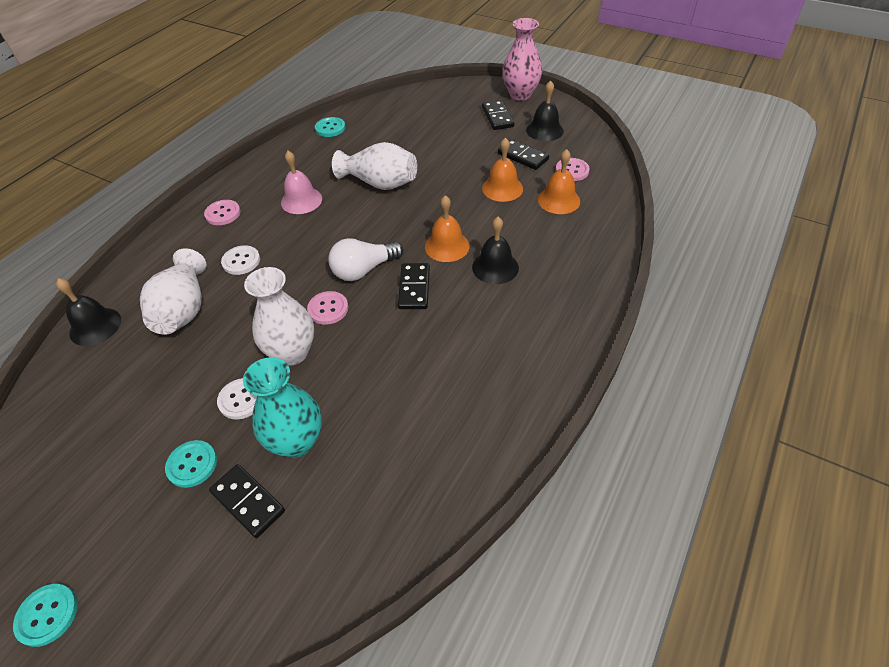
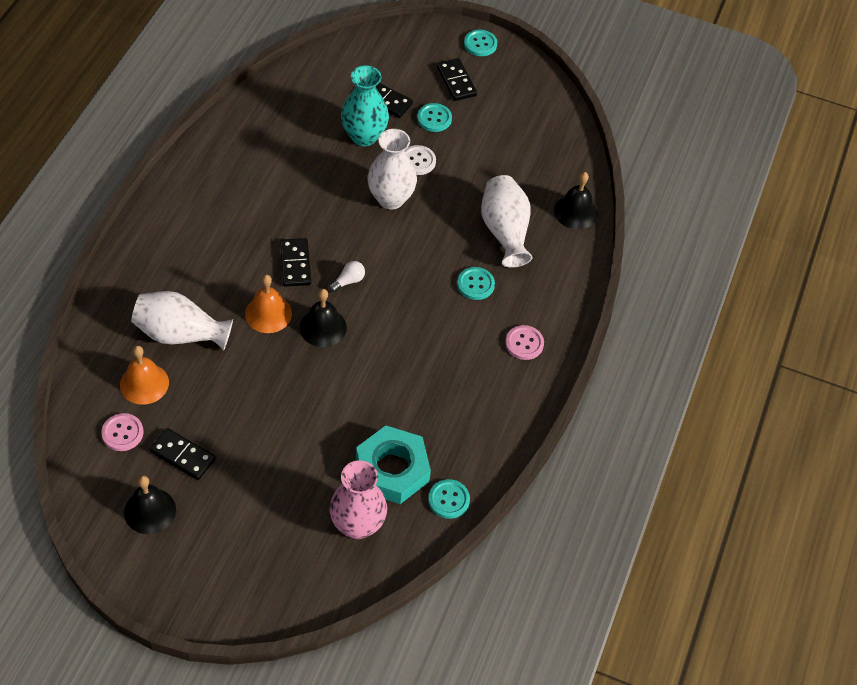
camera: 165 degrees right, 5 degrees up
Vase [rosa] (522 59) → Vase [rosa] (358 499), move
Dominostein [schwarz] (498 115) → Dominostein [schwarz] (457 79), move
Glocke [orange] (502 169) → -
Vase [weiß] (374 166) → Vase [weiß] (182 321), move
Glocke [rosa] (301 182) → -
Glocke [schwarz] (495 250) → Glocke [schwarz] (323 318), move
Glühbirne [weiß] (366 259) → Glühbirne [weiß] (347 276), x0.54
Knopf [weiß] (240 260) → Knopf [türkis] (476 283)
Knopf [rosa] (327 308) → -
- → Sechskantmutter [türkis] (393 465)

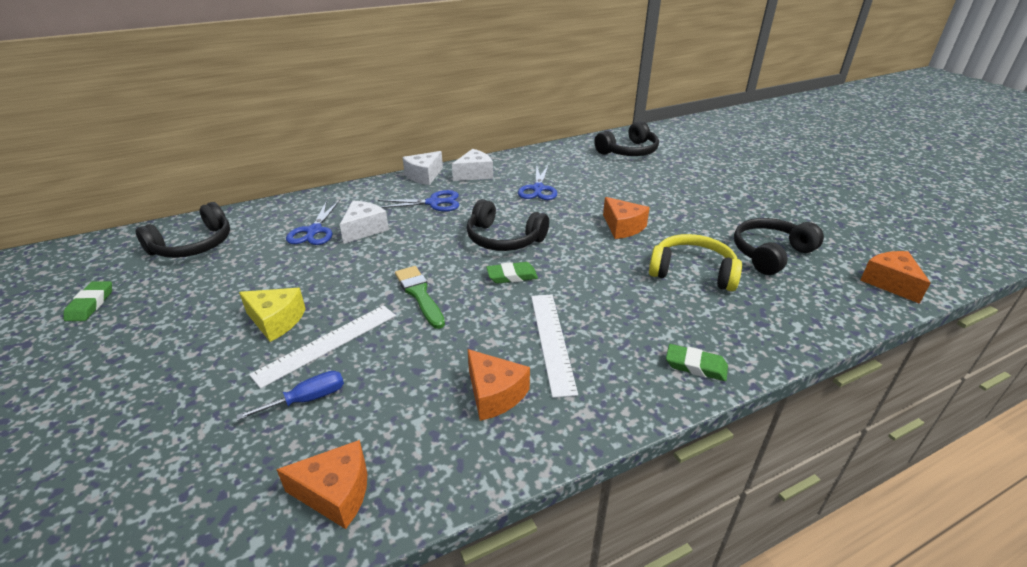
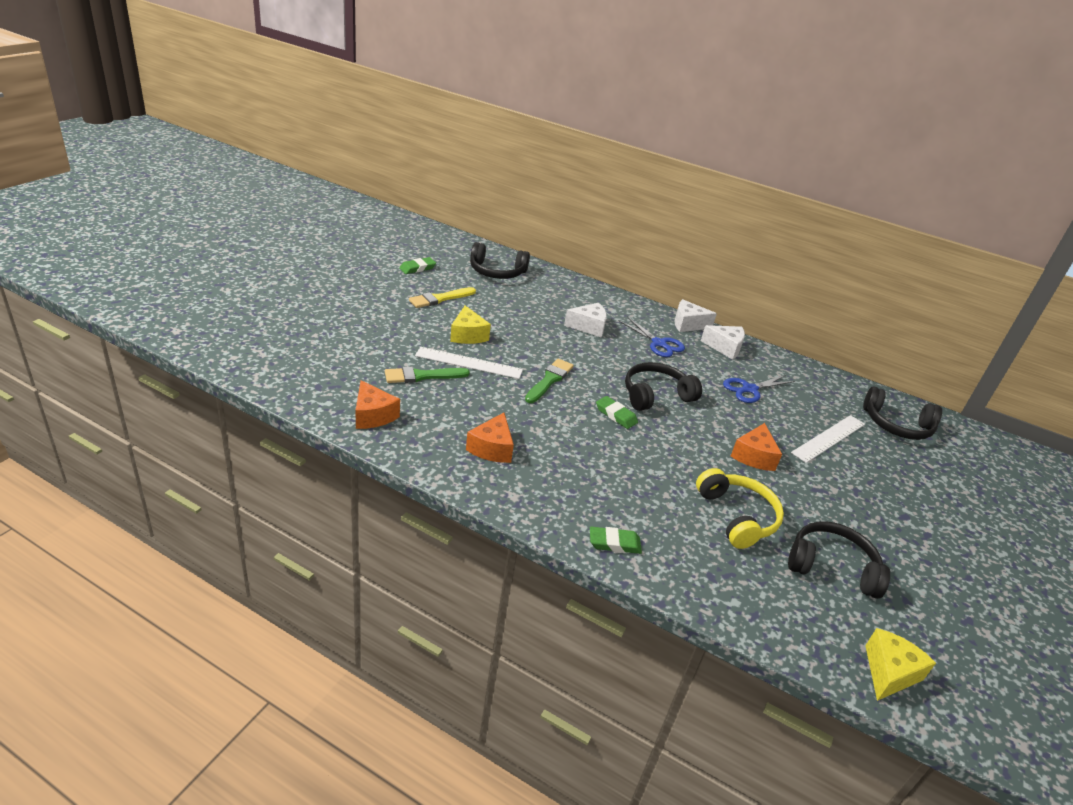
camera: 50 degrees right, 0 degrees up
Kopfhörer [schwarz] (508 225) → Kopfhörer [schwarz] (663 386), 75 degrees clockwise
Schere [blau] (313 222) → -
Käse [orange] (895 277) → Käse [gelb] (900 664)
Lineal [weiß] (554 346) → Lineal [weiß] (828 439), move
Radiergummi [grün] (697 362) → Radiergummi [grün] (616 540), 75 degrees counterclockwise
Schraubenzieher [blau] (290 396) → Pinsel [grün] (427 375)
- → Pinsel [gelb] (442 297)

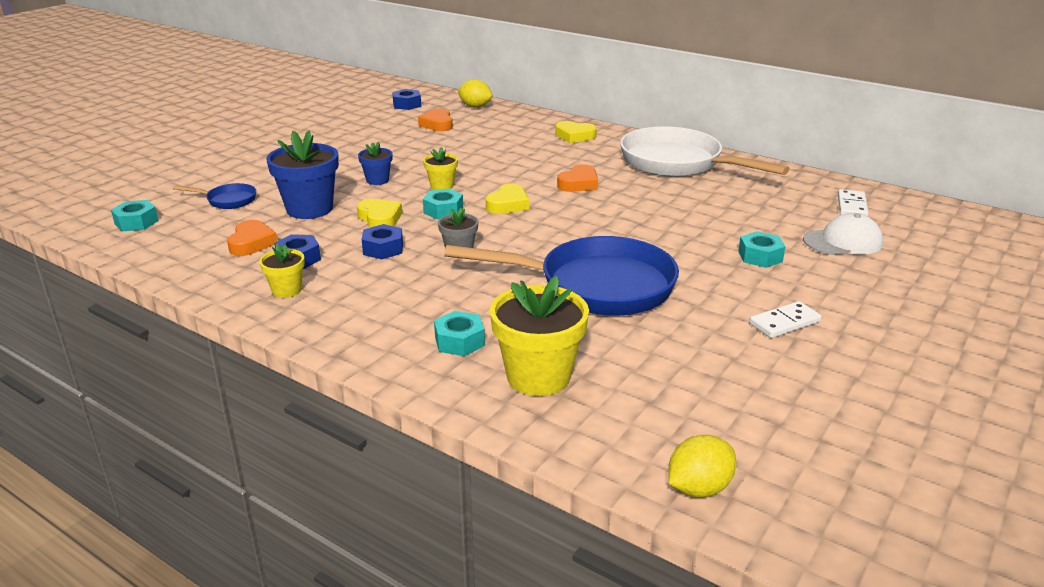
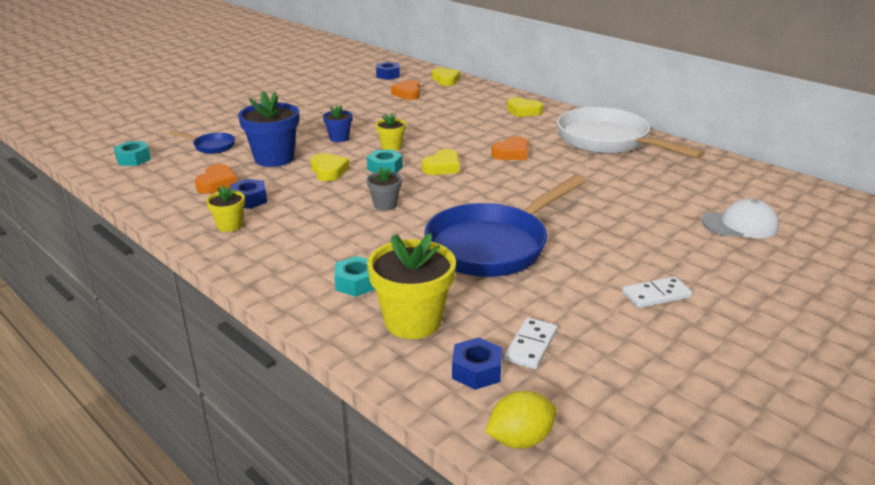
camera: 10 degrees right, 0 degrees up
Zitrone [gelb] (474 93) → Herz [gelb] (446 77)
Dominostein [weiß] (853 202) → Dominostein [weiß] (531 343), move
Sechskantmutter [blau] (382 241) → Sechskantmutter [blau] (477 363), move
Sechskantmutter [türkis] (761 249) → -
Pfanne [blau] (561 276) → Pfanne [blau] (504 226), 120 degrees clockwise

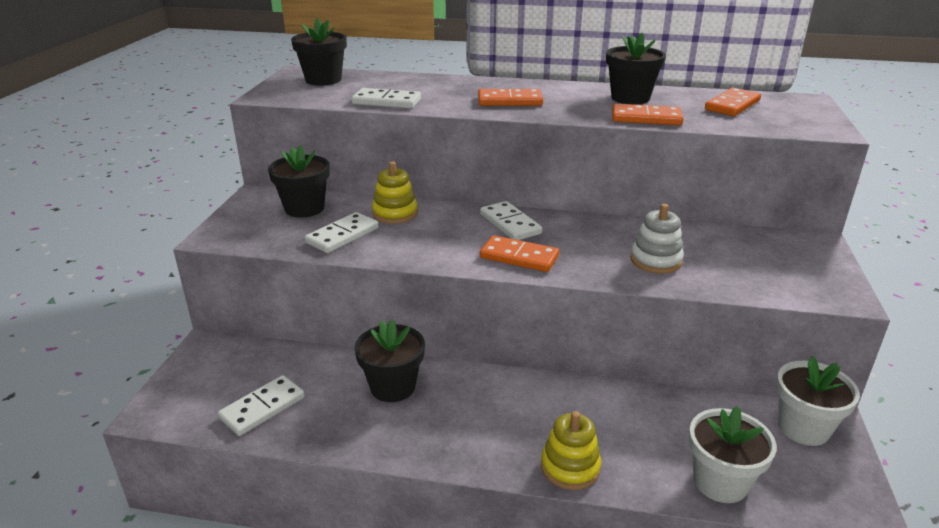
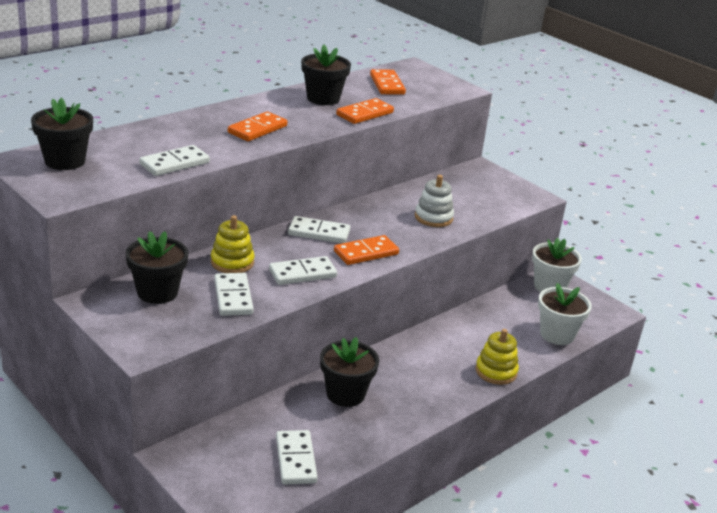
camera: 55 degrees left, 0 degrees up
- → Dominostein [weiß] (303 270)

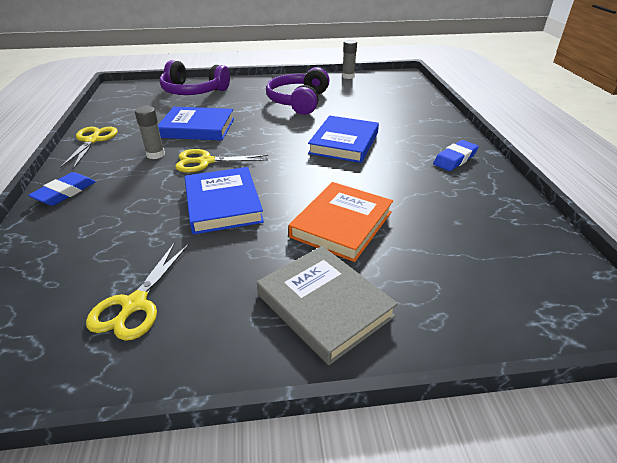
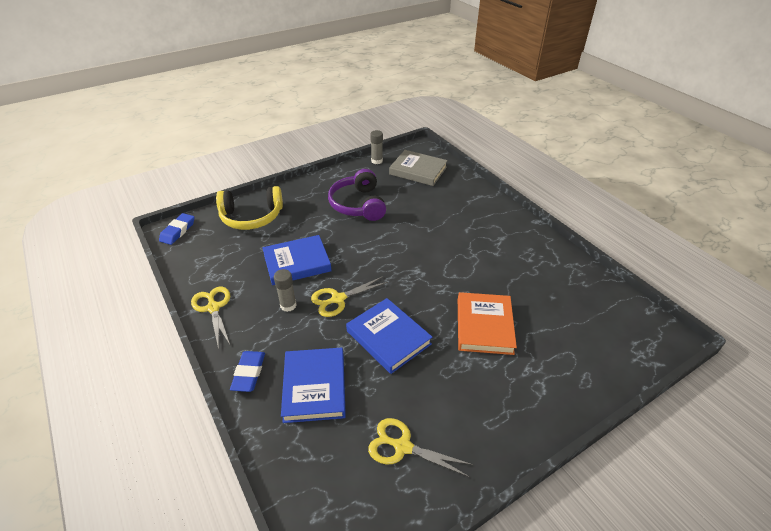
camera: 25 degrees left, 5 degrees up
Kopfhörer [lila] (194 77) → Kopfhörer [gelb] (249 208)
Buch [blau] (343 139) → Buch [blau] (313 385), move
Radiergummi [blau] (456 155) → Radiergummi [blau] (176 229), move
Schere [gelb] (137 291) → Schere [gelb] (420 447), 120 degrees clockwise
Buch [grau] (327 305) → Buch [grau] (418 168), move

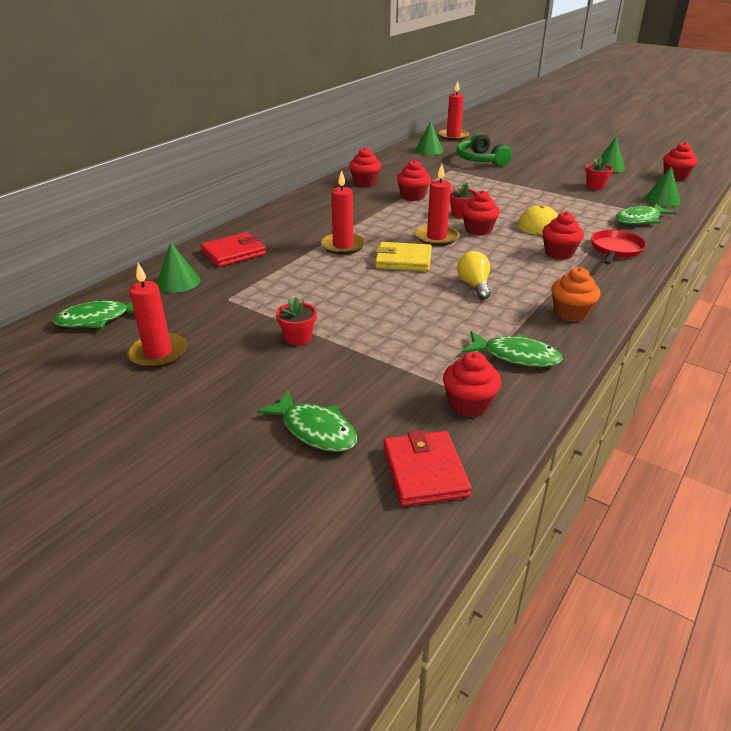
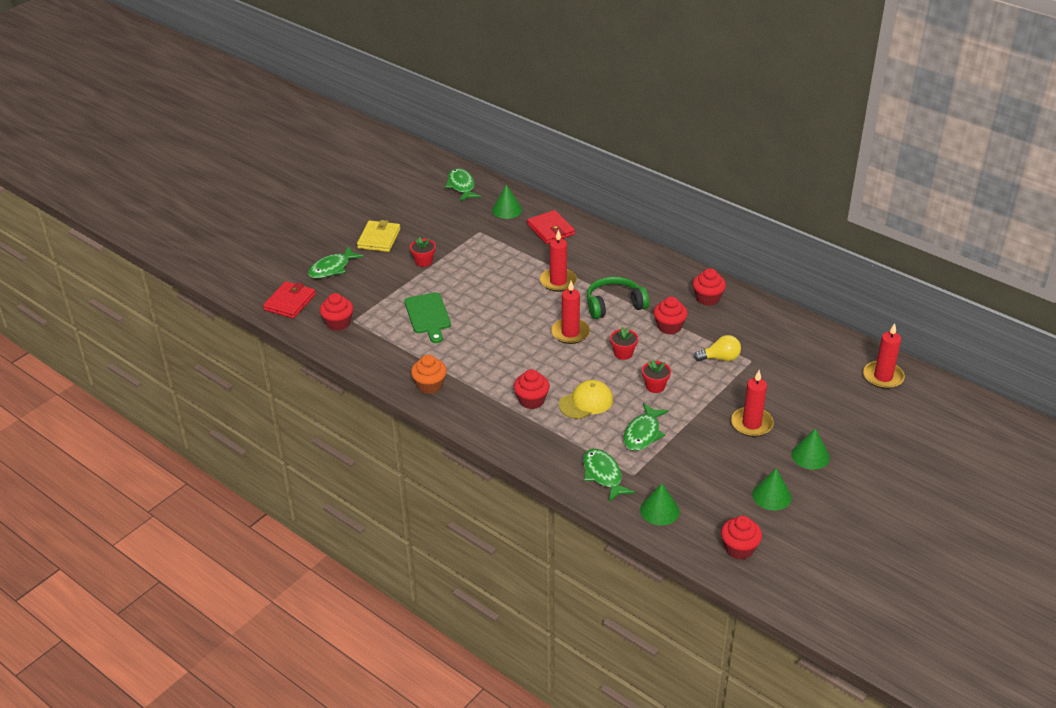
camera: 95 degrees right, 5 degrees up
Kegel [grün] (429 138) → Kegel [grün] (810 449), move
Kopfhörer [grün] (484 150) → Kopfhörer [grün] (618 297), move
Blumentopf [rot] (599 173) → Blumentopf [rot] (656 376), move
Muffin [rot] (481 213) → -
Pfanne [rot] (619 247) → -
Geldbörse [gelb] (403 256) → Geldbörse [gelb] (378 236), move
Glühbirne [gelb] (474 275) → Glühbirne [gelb] (717 348), move
Kerze [rot] (157 315) → Kerze [rot] (752 403), move
Fisch [grün] (512 349) → Fisch [grün] (646 427), move
Geldbörse [rot] (427 468) → Geldbörse [rot] (289 300), 60 degrees counterclockwise
- → Schneidebrett [grün] (427 318)

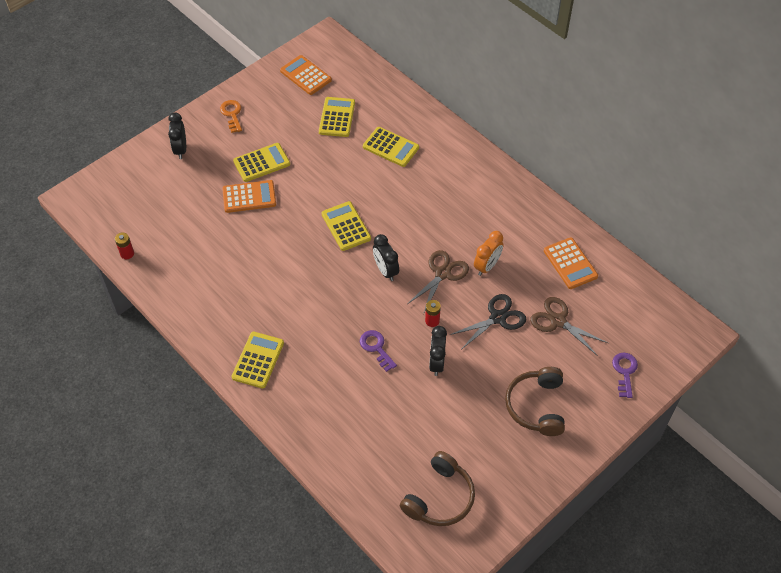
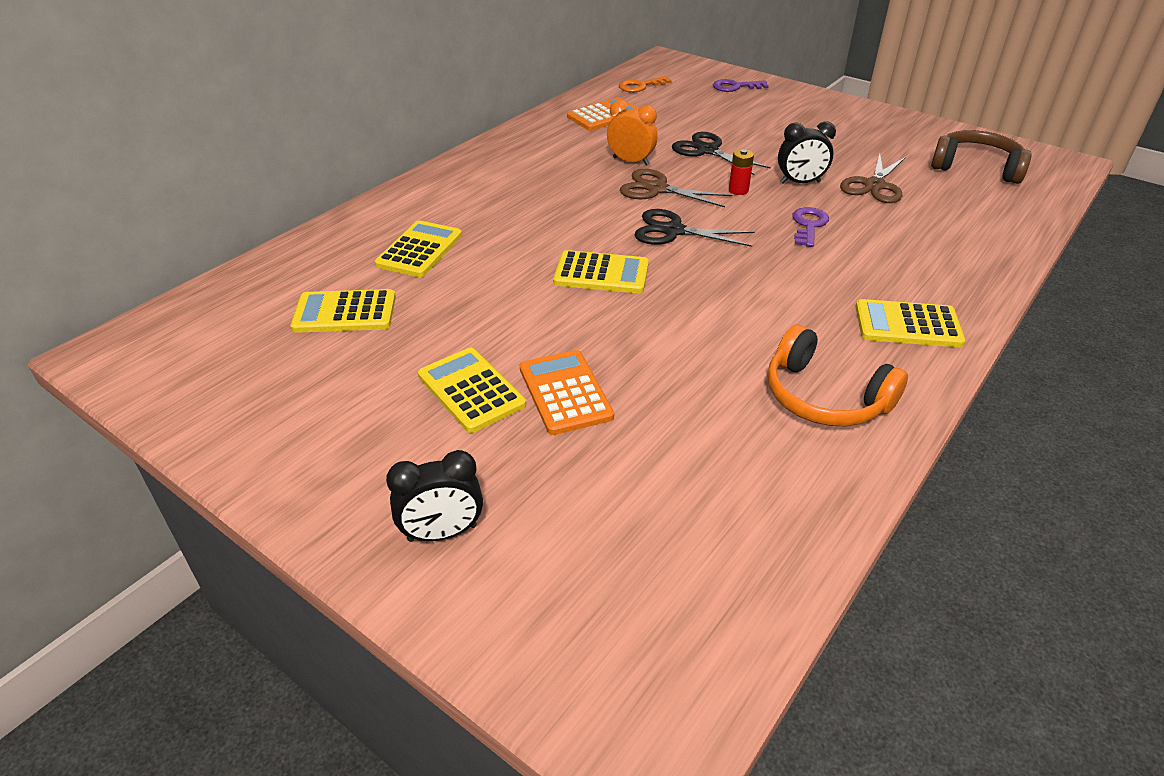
camera: 100 degrees left, 15 degrees down
Taschenrechner [orange] (306 75) → -
Schlüssel [orange] (231 116) → Schlüssel [orange] (645 84), move
Taschenrechner [gelb] (346 226) → Taschenrechner [gelb] (601 271), 135 degrees counterclockwise
Batterie [rot] (124 245) → -
Wecker [schwarz] (386 257) → Schere [schwarz] (695 228)
Schere [braun] (569 326) → Schere [braun] (873 178), move
Schlüssel [lila] (378 351) → Schlüssel [lila] (810 227), 150 degrees clockwise
Kopfhörer [braun] (535 401) → -
- → Kopfhörer [orange] (838 375)

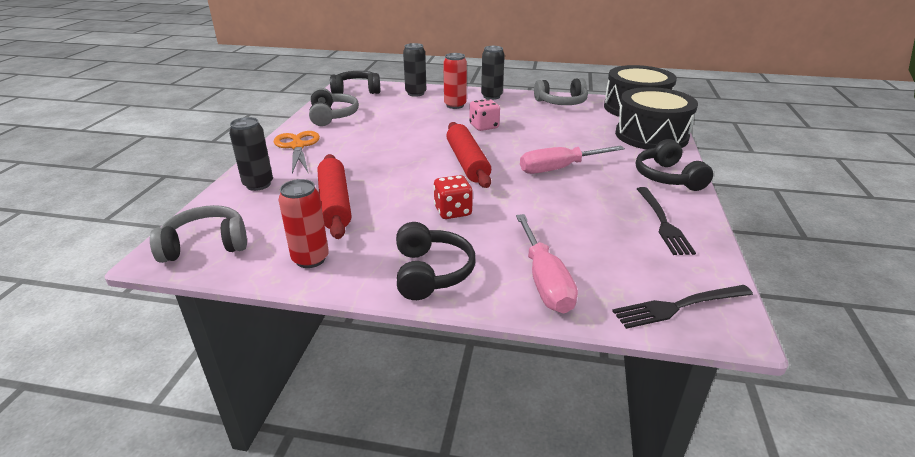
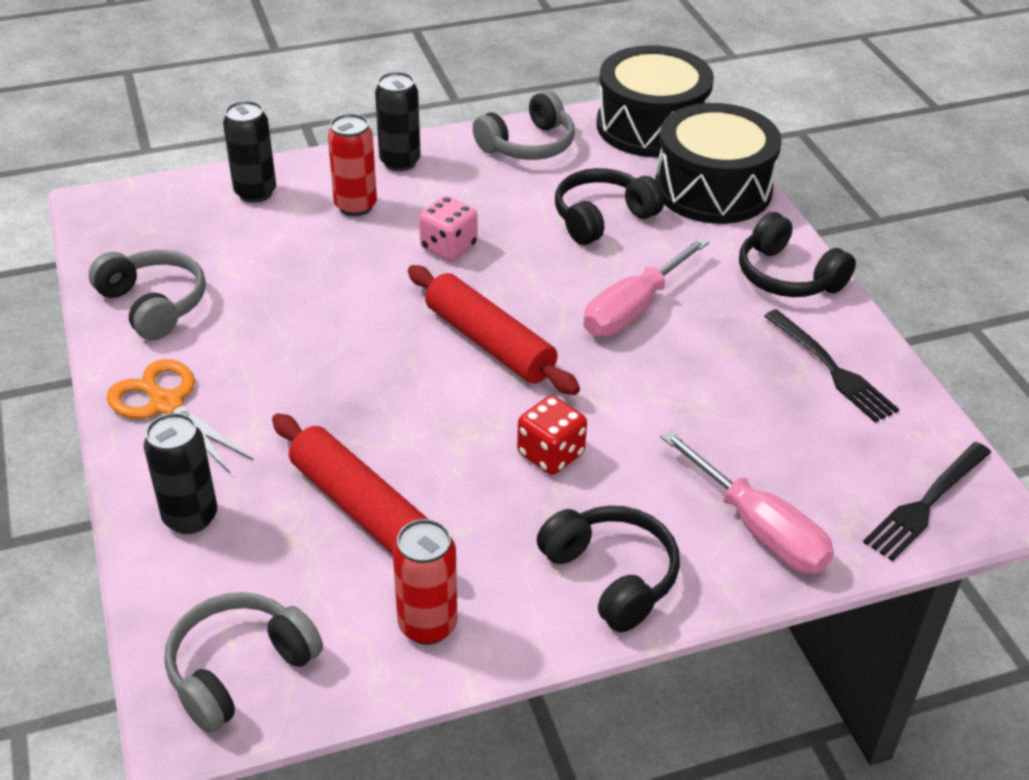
camera: 30 degrees left, 10 degrees up
Kopfhörer [schwarz] (355 82) → Kopfhörer [schwarz] (609 206), move

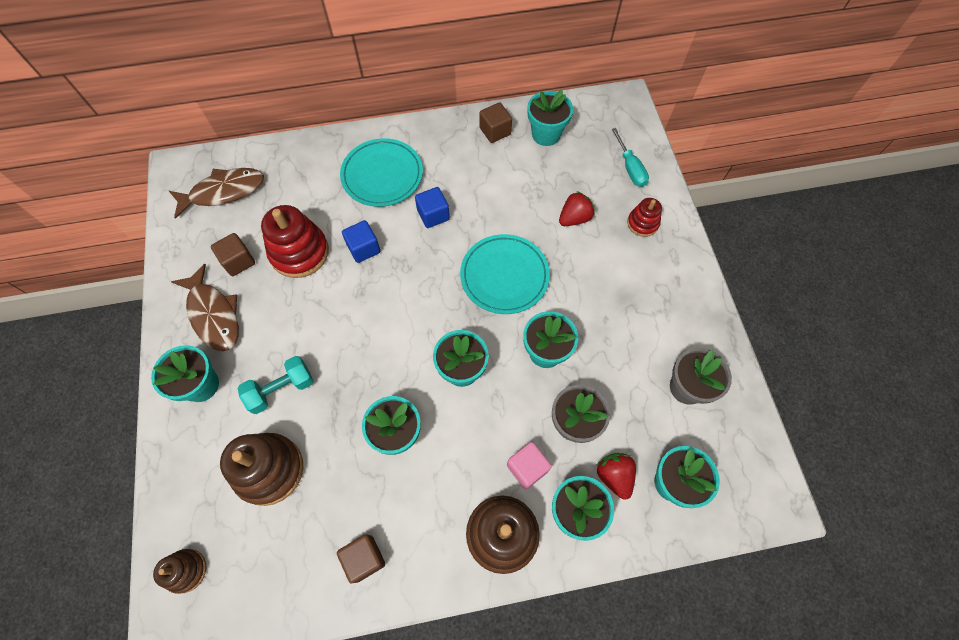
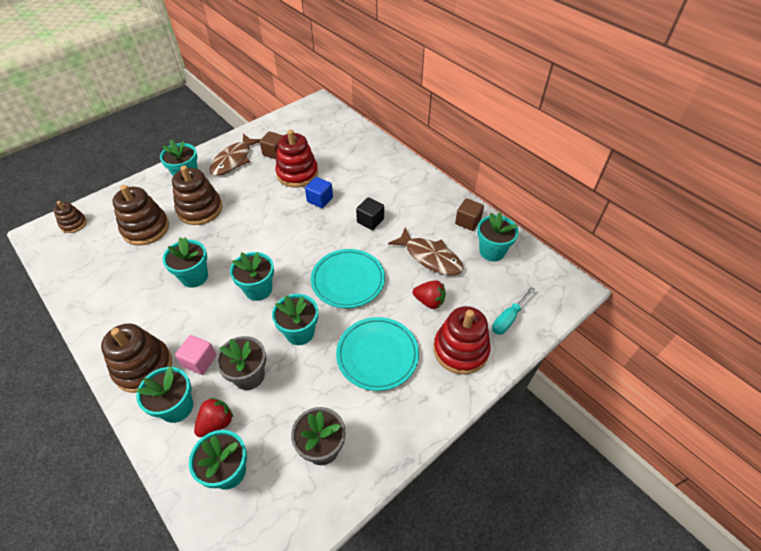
camera: 60 degrees right, 15 degrees down
Teller [türkis] (381 172) → Teller [türkis] (377 354), move
Fisch [braun] (216 193) → Fisch [braun] (425 251), move
Kubus [blau] (432 207) → Kubus [schwarz] (370 213)
Stapelspielzeug [rot] (644 217) → Stapelspielzeug [rot] (462 340), x1.82
Hantel [türkis] (275 385) → Stapelspielzeug [braun] (197 195)
Kubus [braun] (361 559) → -

